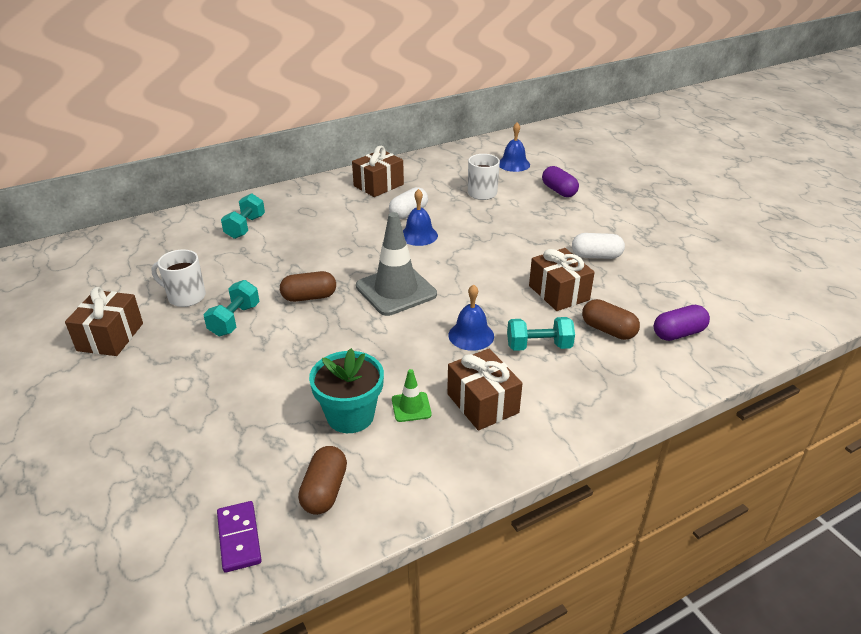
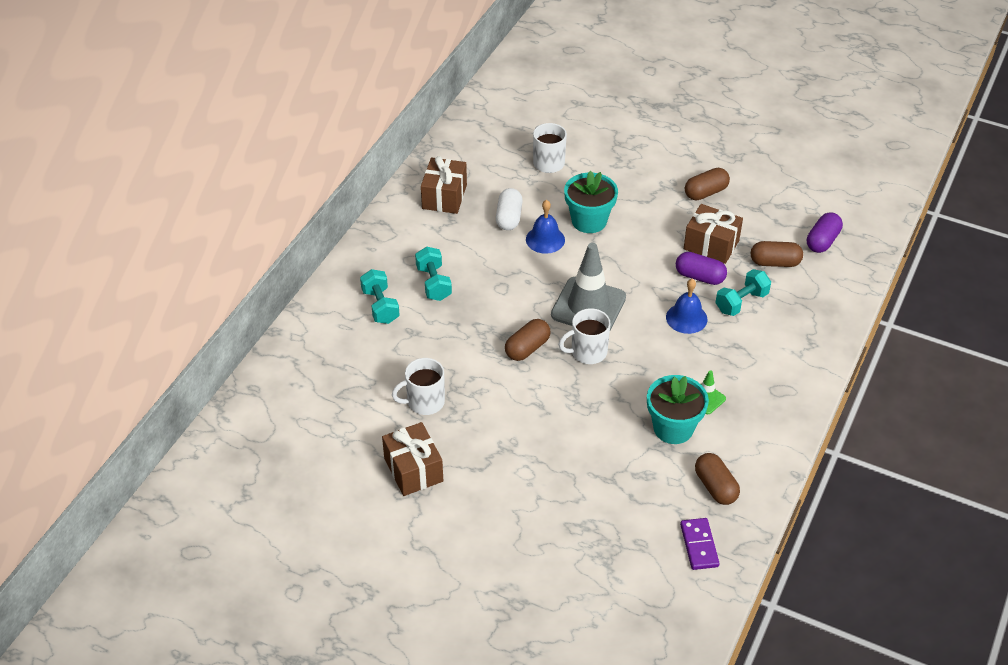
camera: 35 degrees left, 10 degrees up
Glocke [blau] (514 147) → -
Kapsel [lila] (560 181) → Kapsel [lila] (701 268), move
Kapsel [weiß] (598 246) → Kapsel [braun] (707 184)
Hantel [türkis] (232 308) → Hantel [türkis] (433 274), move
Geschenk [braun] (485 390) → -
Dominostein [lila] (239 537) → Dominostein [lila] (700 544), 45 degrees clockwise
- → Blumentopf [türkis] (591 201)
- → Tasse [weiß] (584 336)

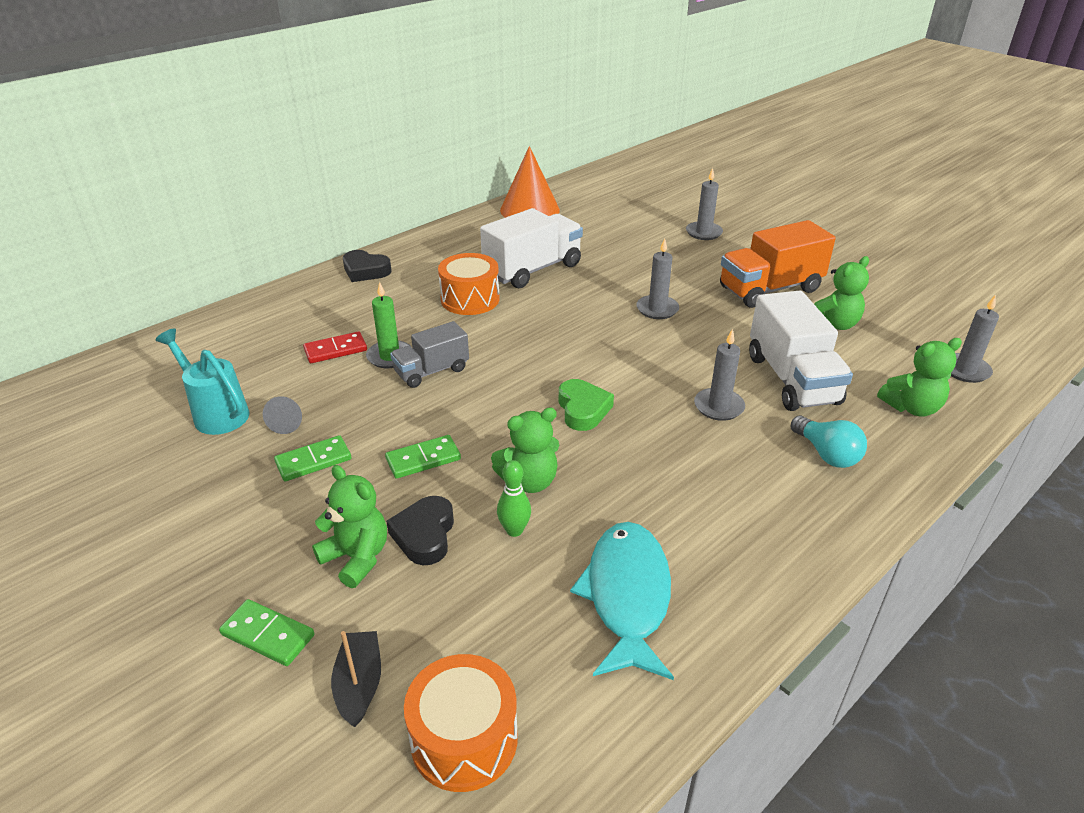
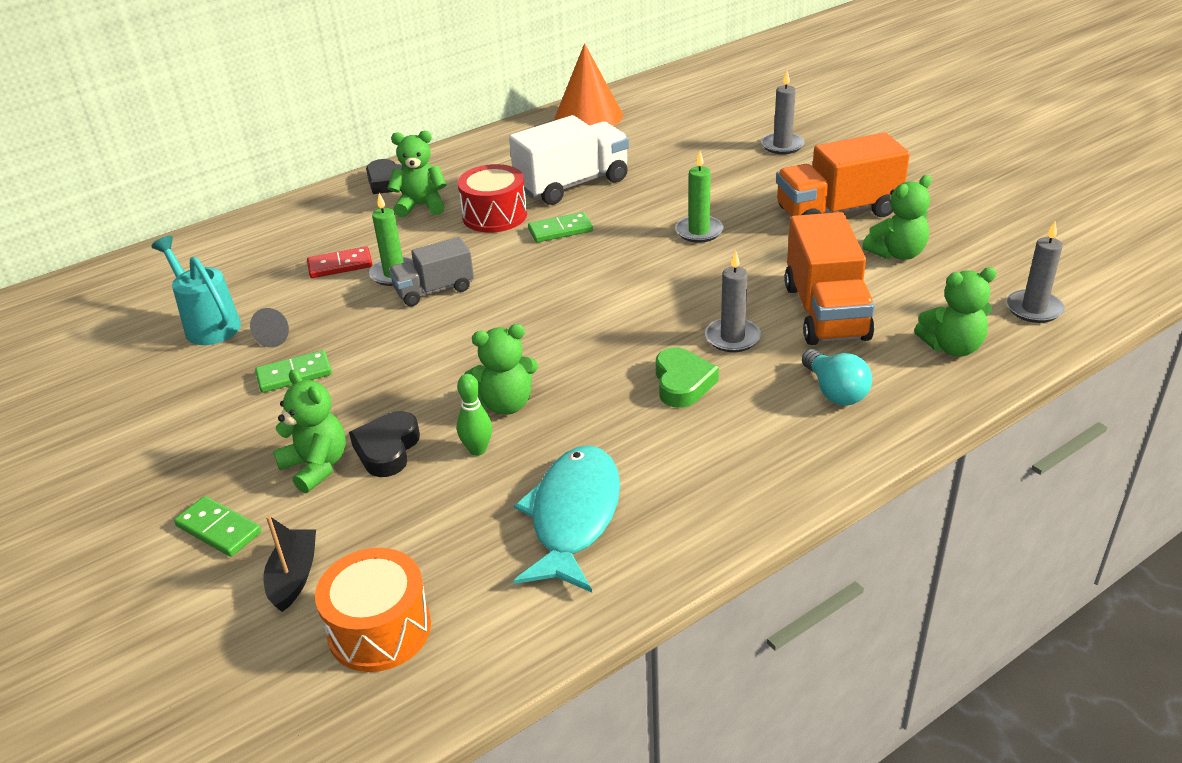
camera: 10 degrees right, 0 degrees up
Kerze [grau] (657 278) → Kerze [grün] (699 197)
Trommel [orange] (469 284) → Trommel [rot] (492 198)
Lastwagen [weiß] (801 350) → Lastwagen [orange] (829 278)
Herz [grün] (586 405) → Herz [grün] (687 377), move
Dominostein [grün] (423 457) → Dominostein [grün] (560 227), move
- → Teddybär [grün] (417 174)

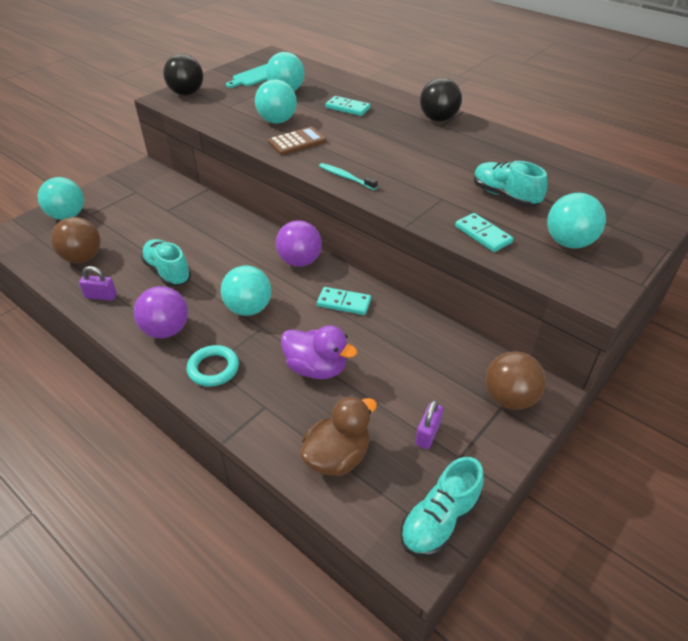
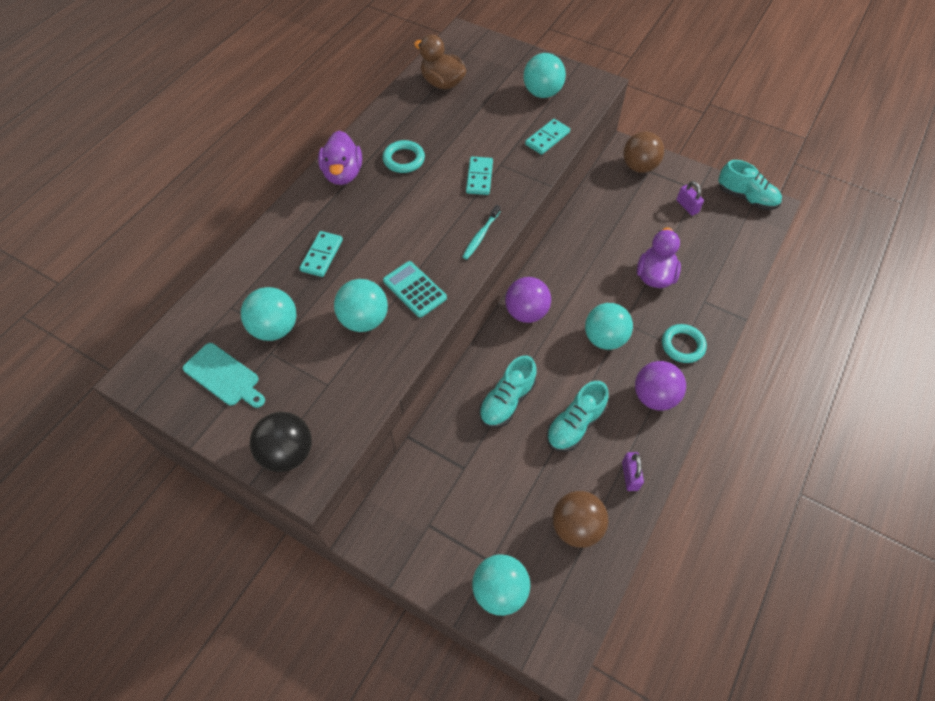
camera: 100 degrees left, 15 degrees up
Ball [schwarz] (441 100) → Ente [lila] (340 158)
Taschenrechner [braun] (297 141) → Taschenrechner [türkis] (415 289)
Schuh [türkis] (511 184) → Schuh [türkis] (507 391), move
Dominostein [türkis] (344 301) → Dominostein [türkis] (479 176), move
Ente [braun] (338 436) → Ente [braun] (440 61), move
Vorhängeschloss [lila] (429 424) → Vorhängeschloss [lila] (690 198), 45 degrees clockwise
- → Ring [türkis] (403 156)

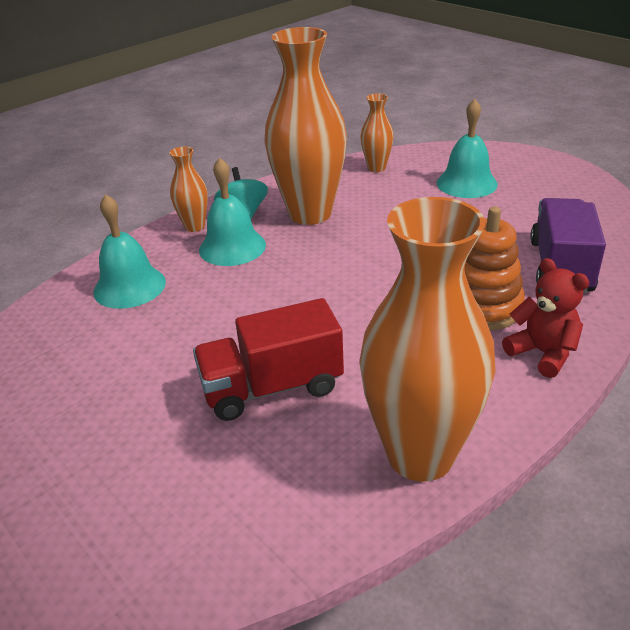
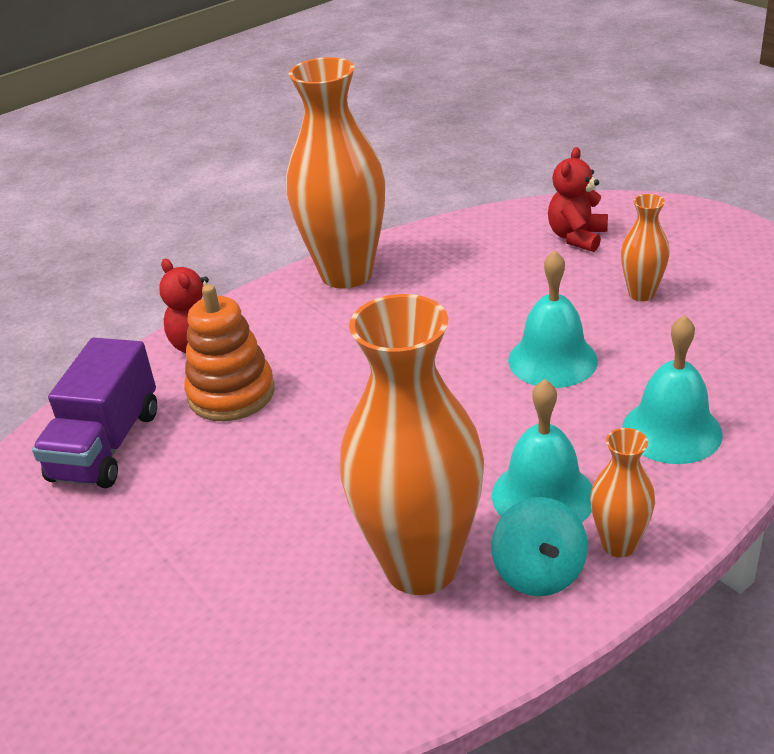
camera: 175 degrees left, 0 degrees up
Vase [orange] (377 132) → Vase [orange] (645 247), move
Glocke [türkis] (467 148) → Glocke [türkis] (553 319), move
Lastwagen [rot] (268 359) → -
- → Teddybär [rot] (578 199)

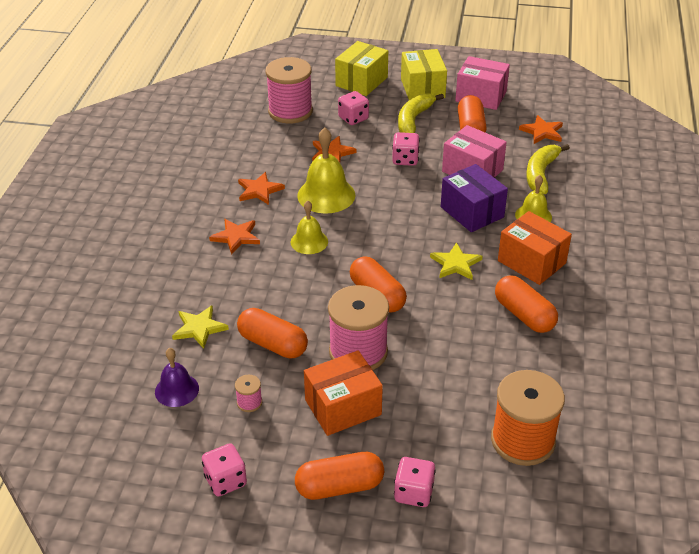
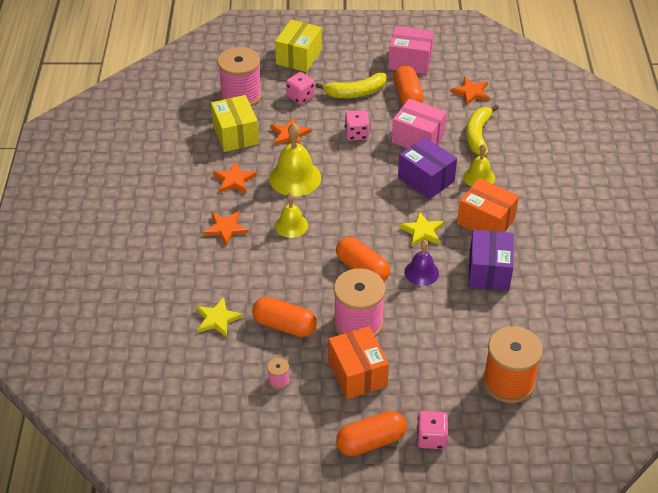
camera: 10 degrees left, 5 degrees up
Schachtel [gelb] (424 74) → Schachtel [gelb] (235 123), move
Banane [gelb] (421 113) → Banane [gelb] (350 85), 120 degrees counterclockwise
Kapsel [orange] (526 304) → Schachtel [lila] (491 260)
Glocke [lila] (177 377) → Glocke [lila] (421 263), move
Schachtel [orange] (343 393) → Schachtel [orange] (358 362), 75 degrees counterclockwise
Spielwürfel [rosa] (224 470) → -

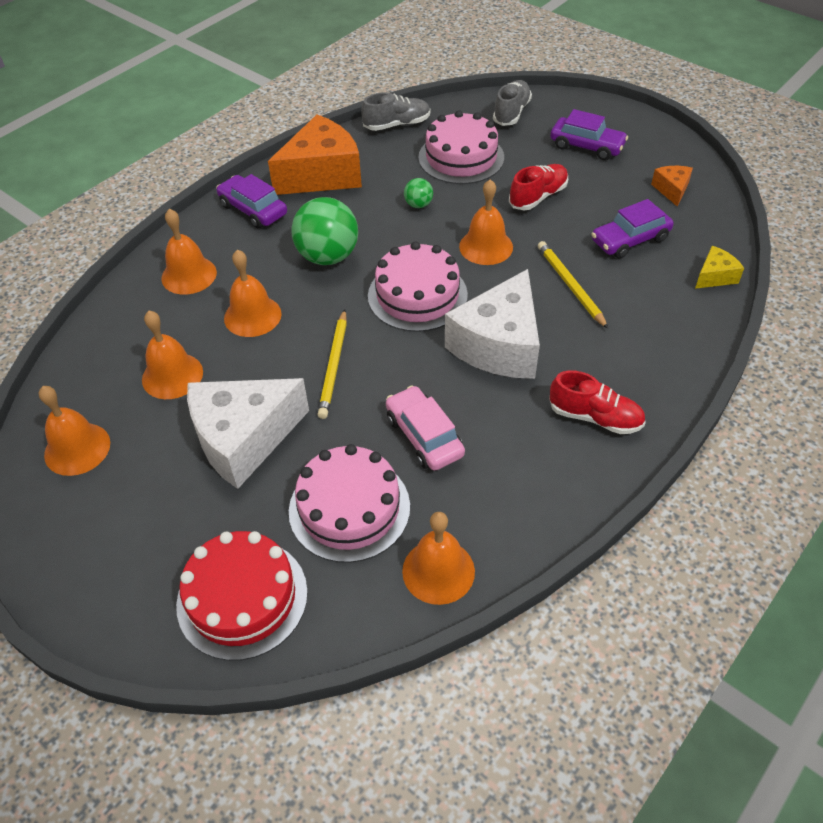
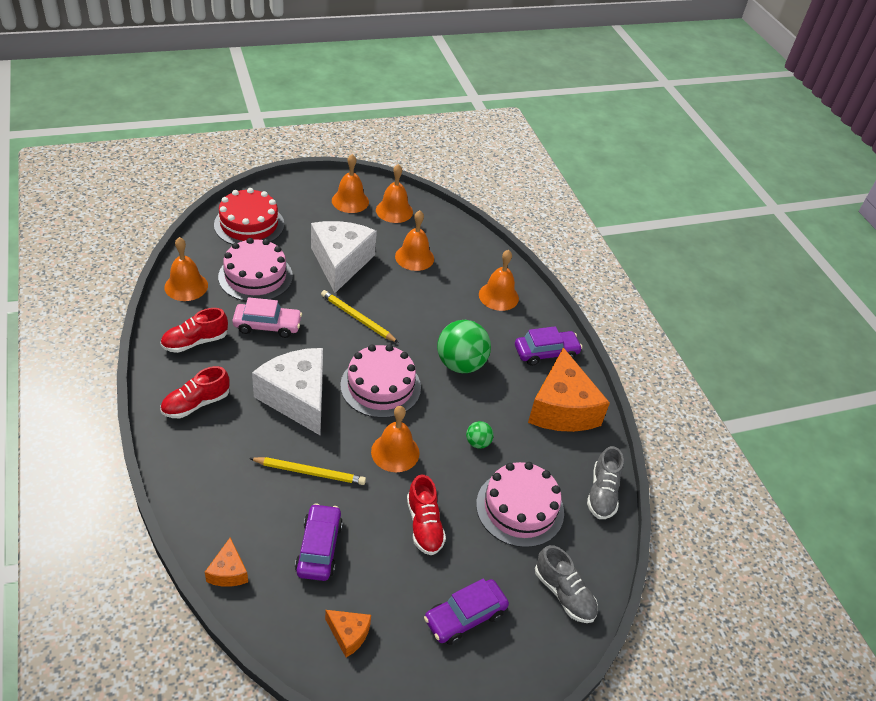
camera: 115 degrees right, 5 degrees down
Käse [gelb] (719 267) → Käse [orange] (226 562)
Glocke [orange] (253 293) → Glocke [orange] (350 183), move
- → Schuh [rot] (194 330)

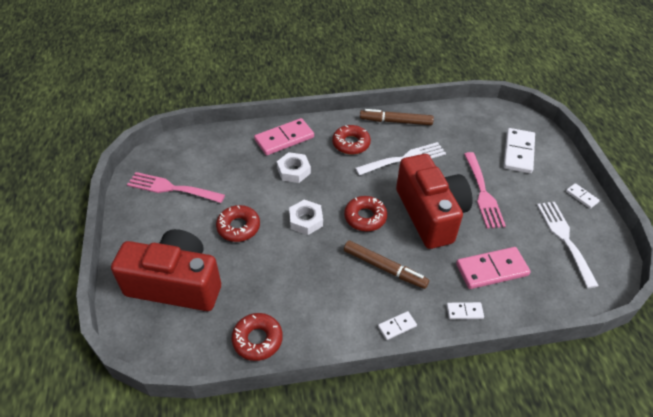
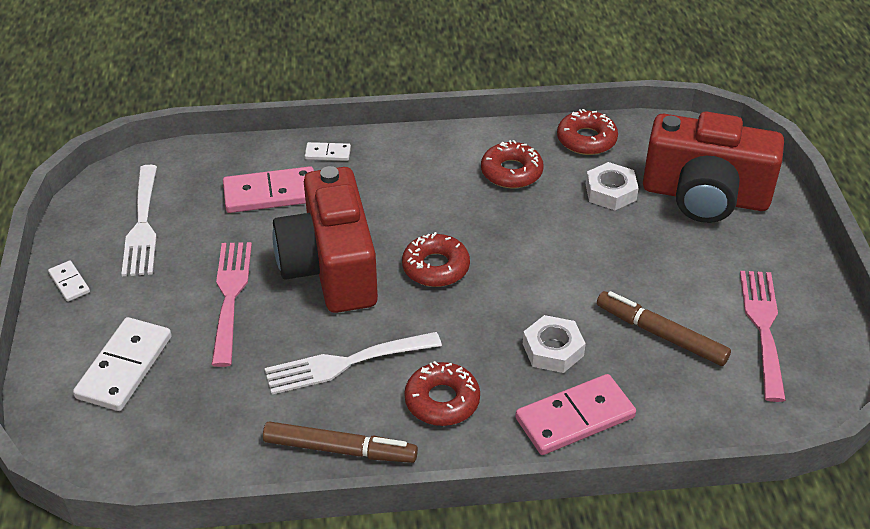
camera: 175 degrees left, 5 degrees down
Gabel [rosa] (176 187) → Gabel [rosa] (763 336), 105 degrees counterclockwise
Sechskantmutter [weiß] (306 217) → Sechskantmutter [weiß] (612 186), move
Donut [rot] (238 223) → Donut [rot] (512 164), move
Filzstift [braun] (386 264) → Filzstift [braun] (664 328), move
Dominostein [weiß] (397 325) → -

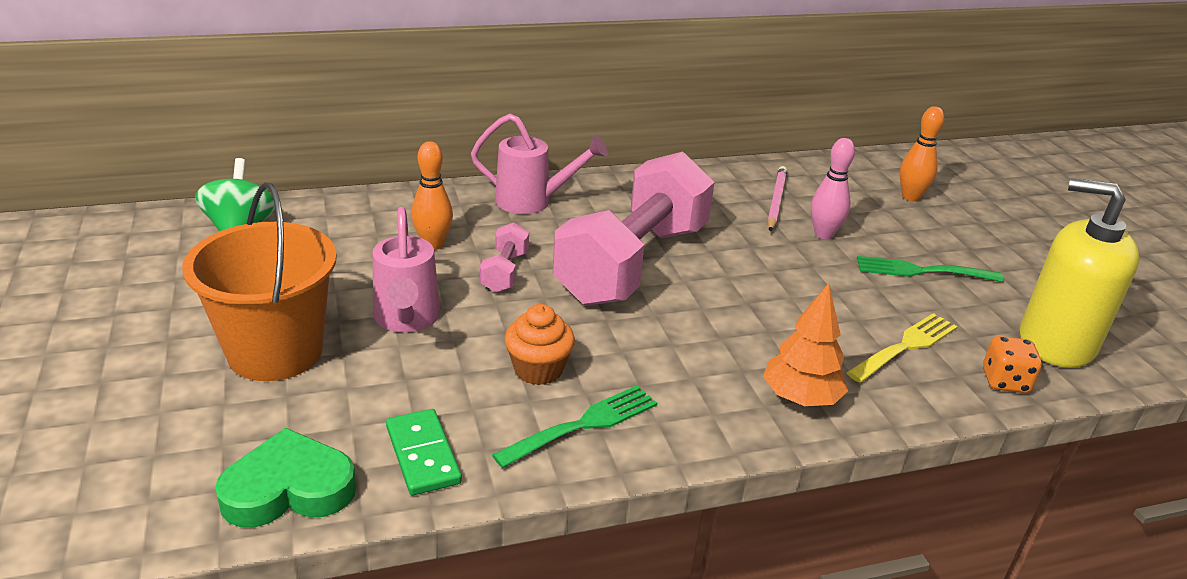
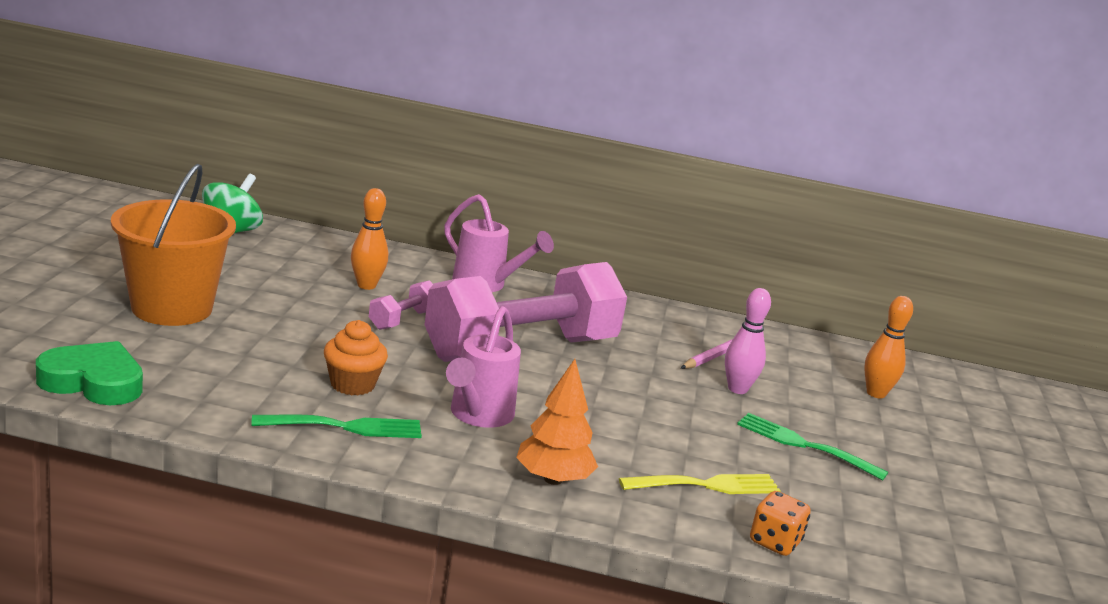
camera: 25 degrees right, 10 degrees down
Seifenspender [gelb] (1080 273) → -
Gießkanne [rosa] (406 270) → Gießkanne [rosa] (483 367), move
Dominostein [grün] (424 452) → -

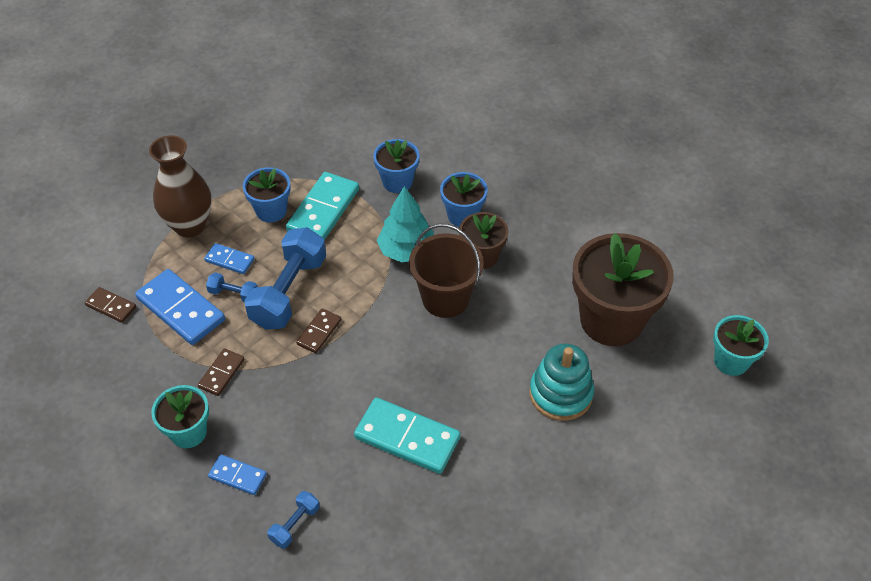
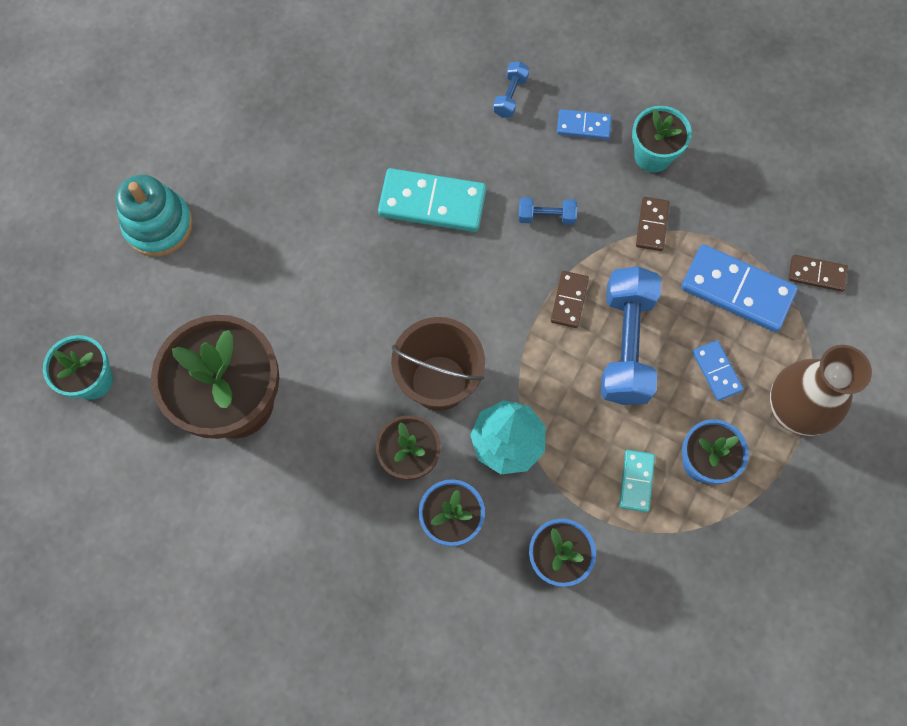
camera: 165 degrees right, 20 degrees up
Dominostein [türkis] (322 206) → Dominostein [türkis] (637 481), x0.53
Dominostein [blau] (229 258) → Dominostein [blau] (718 370), 60 degrees clockwise
Hantel [blau] (232 287) → Hantel [blau] (548 211), move
Stapelspielzeug [türkis] (561 382) → Stapelspielzeug [türkis] (154 215), move

